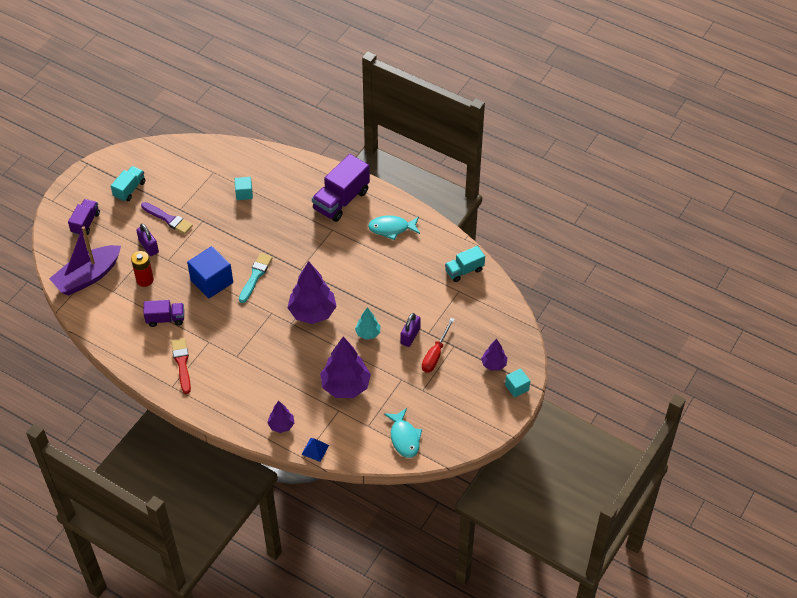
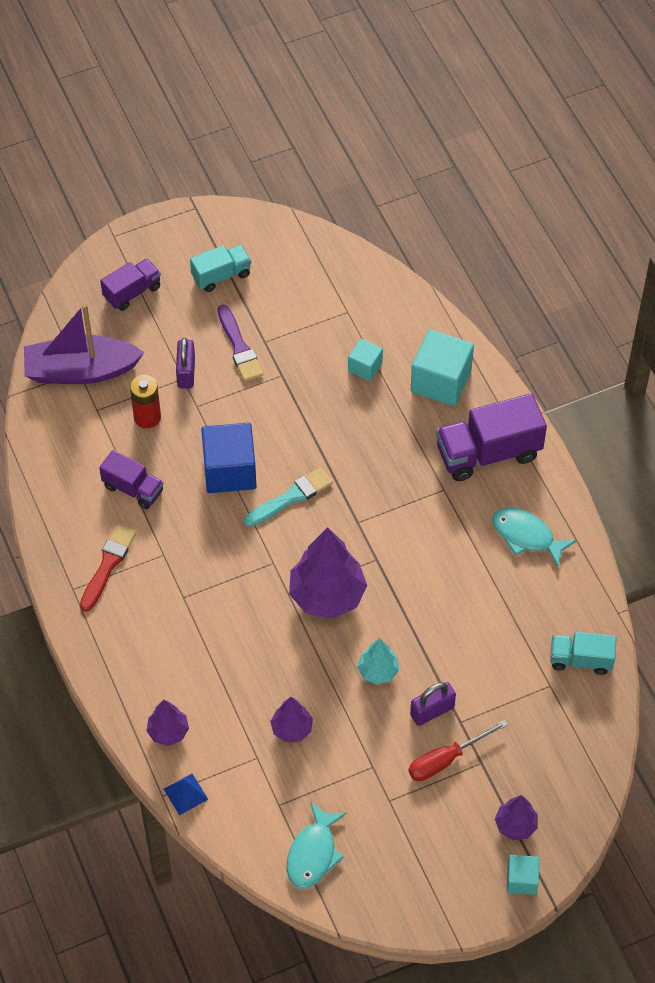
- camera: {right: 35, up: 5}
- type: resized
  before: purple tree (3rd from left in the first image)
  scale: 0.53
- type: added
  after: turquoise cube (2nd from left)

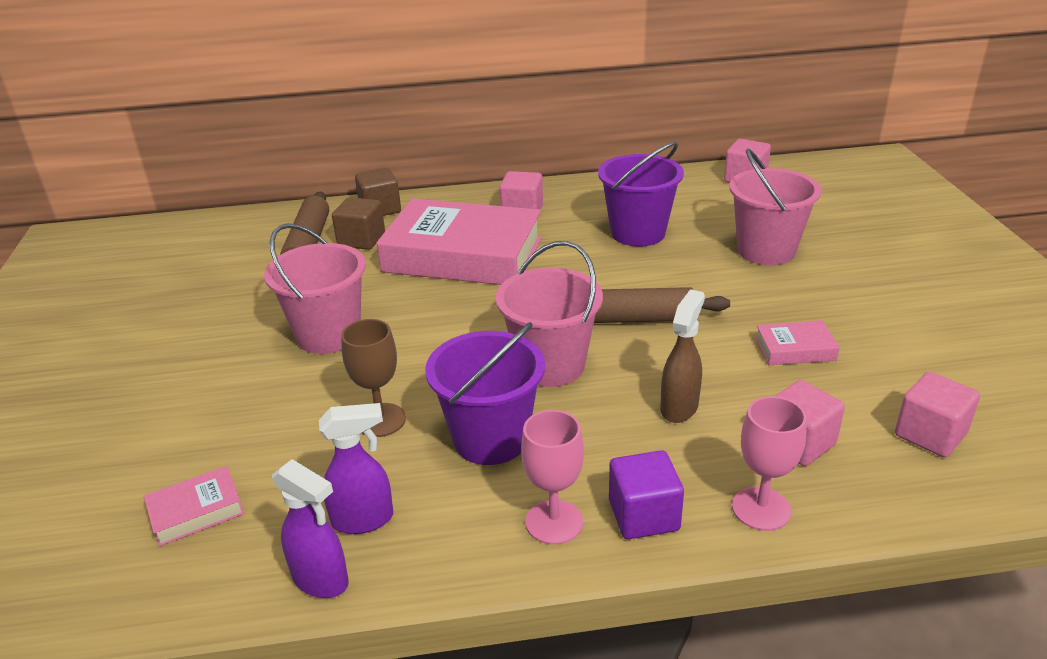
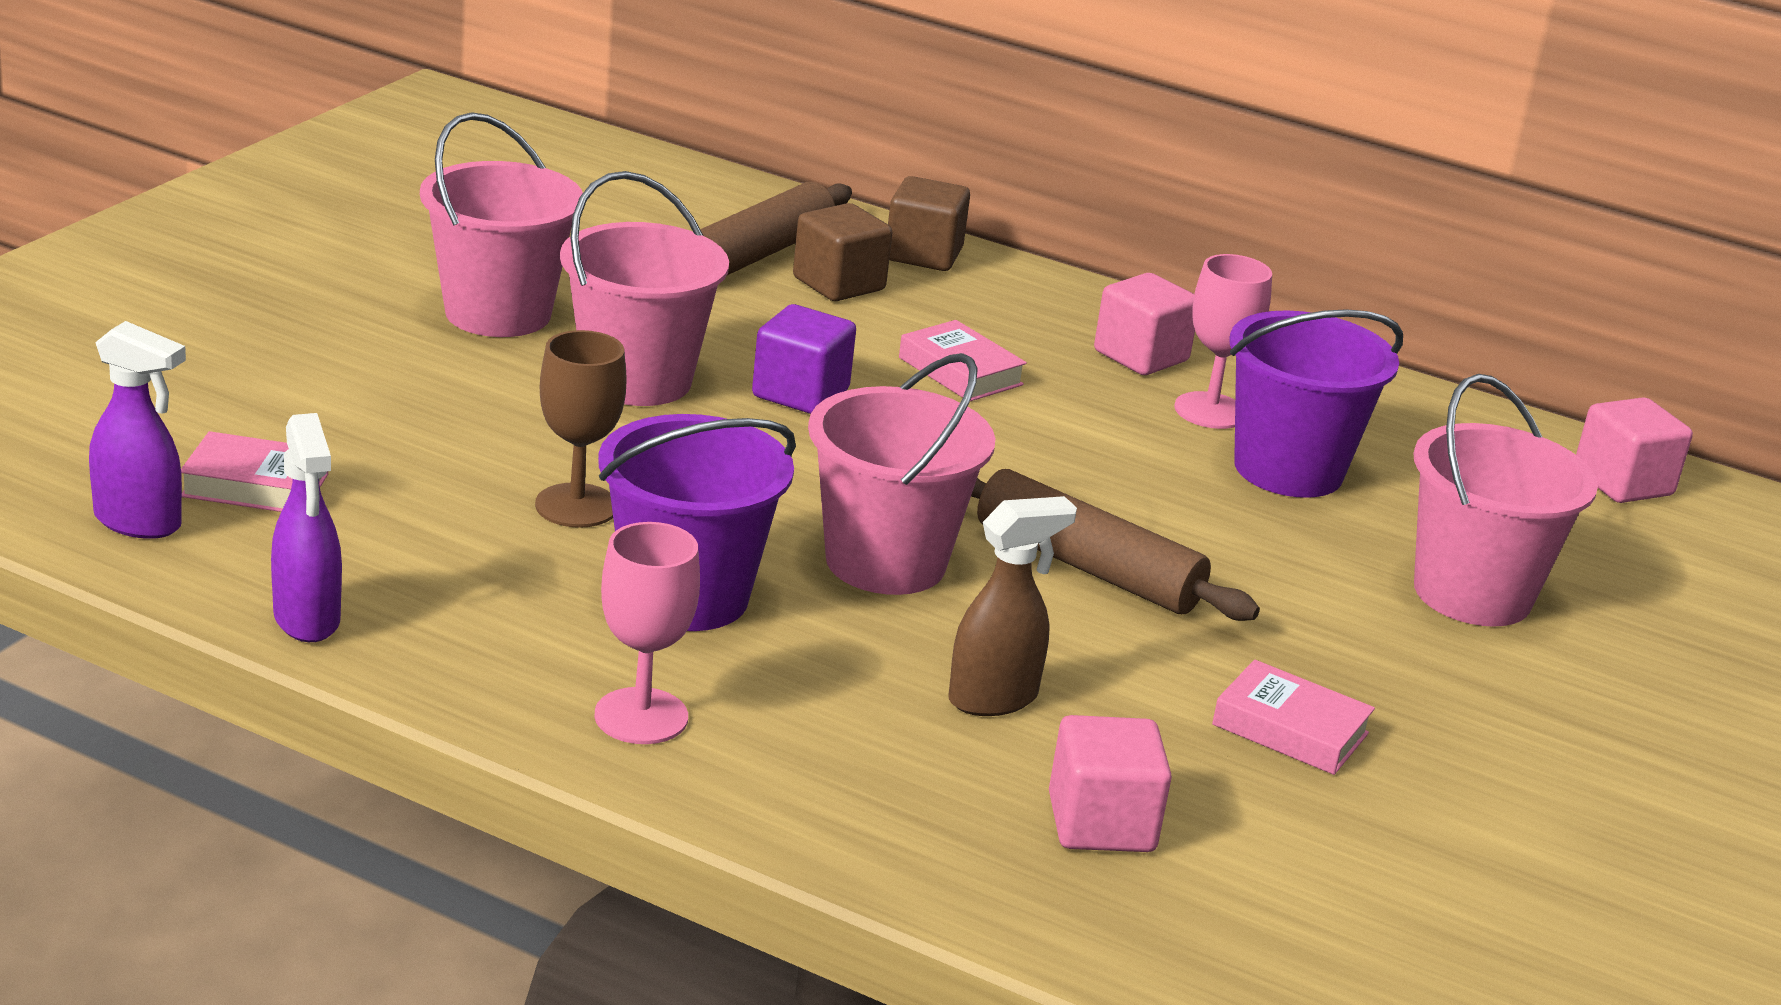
- camera: {right: 30, up: -5}
- type: resized
  before: pink book (2nd from left)
  scale: 0.41
- type: removed
  before: pink cube (4th from left)
- type: moved
  before: pink goblet (2nd from left)
- type: moved
  before: purple spray bottle (2nd from left in the first image)
  after: purple spray bottle (1st from left)
- type: moved
  before: purple cube
- type: added
  after: pink bucket (1st from left)

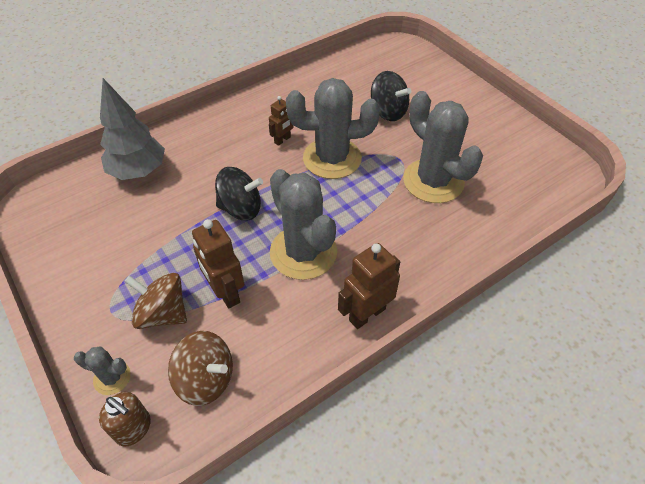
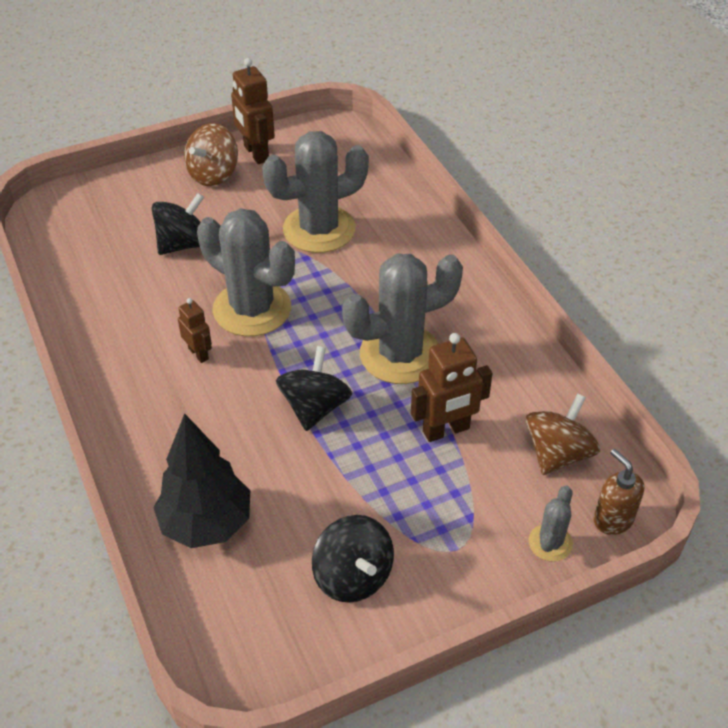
- camera: {right: -80, up: -5}
- type: recoloured
  before: grey tree
  after: black tree
- type: turned
  before: grey cactus (3rd from left in the first image)
  turn: -60
- type: moved
  before: brown robot (3rd from left in the first image)
  after: brown robot (2nd from left)
- type: moved
  before: brown spinning top (1st from left)
- type: turned
  before: brown soap dispenser
  turn: -75
- type: added
  after: black spinning top (3rd from left)

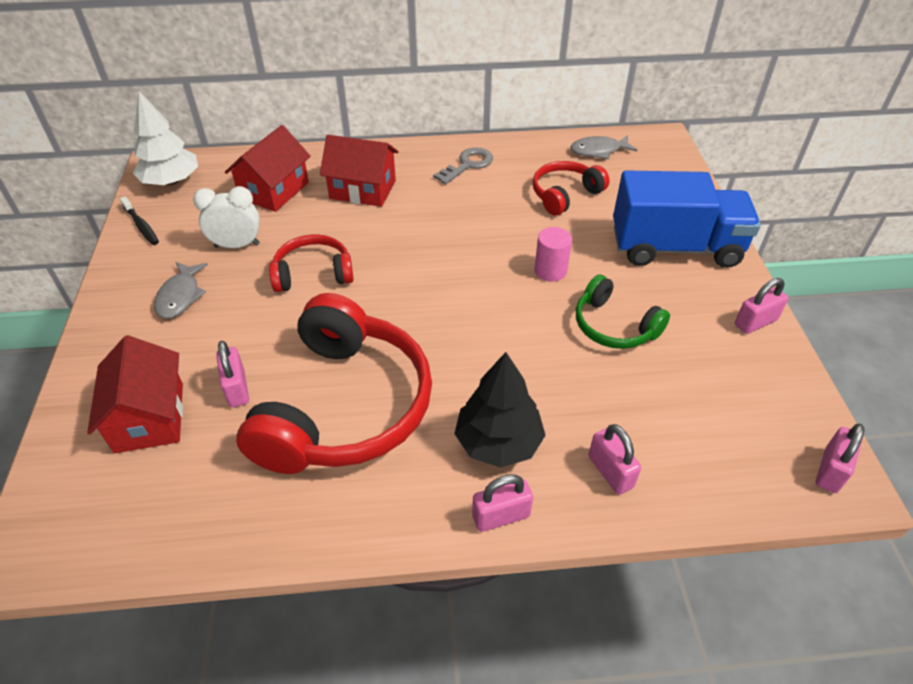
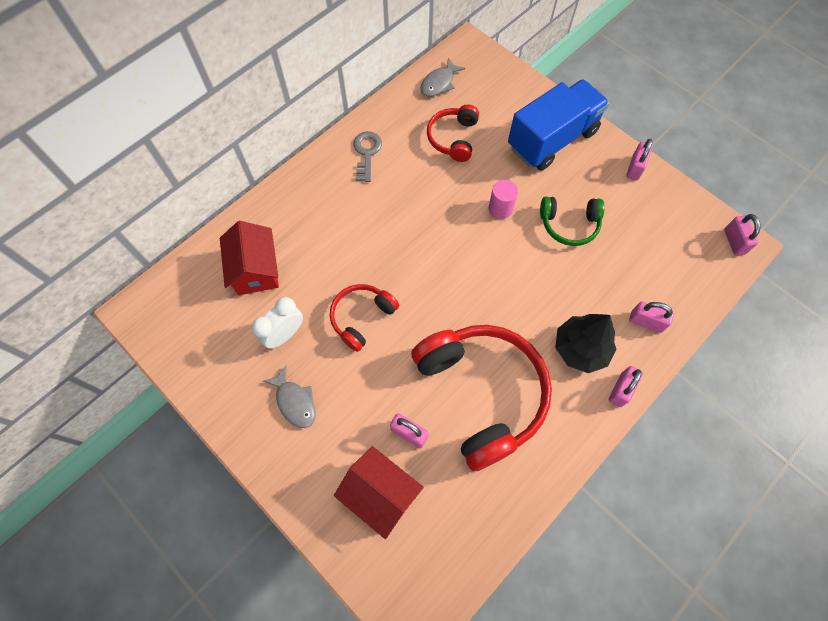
- camera: {right: -40, up: 20}
- type: removed
  before: white tree
- type: removed
  before: red house (3rd from left)
- type: removed
  before: black toothbrush

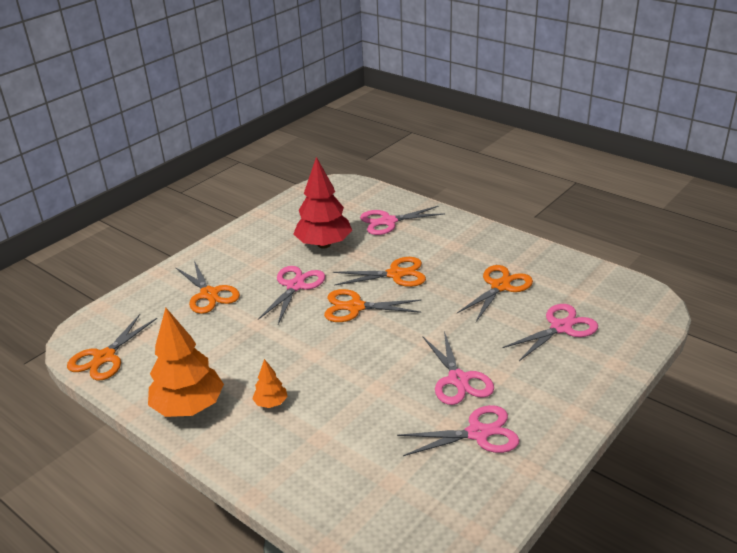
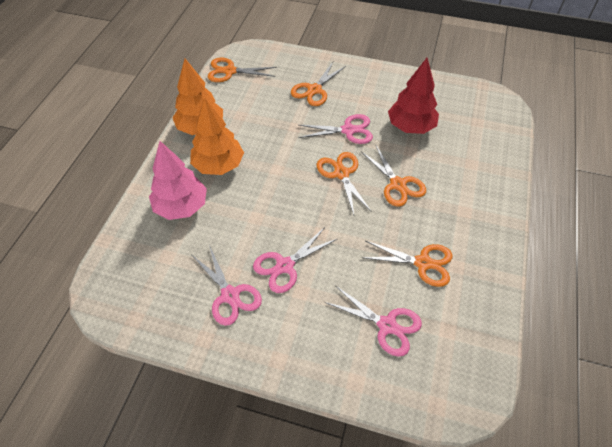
- camera: {right: 65, up: 20}
- type: removed
  before: pink scissors (2nd from left)
- type: resized
  before: orange tree (2nd from left)
  scale: 2.14
- type: added
  after: pink tree

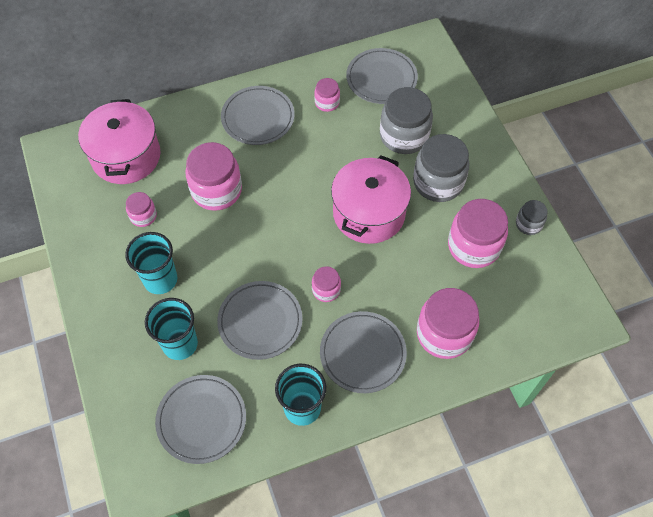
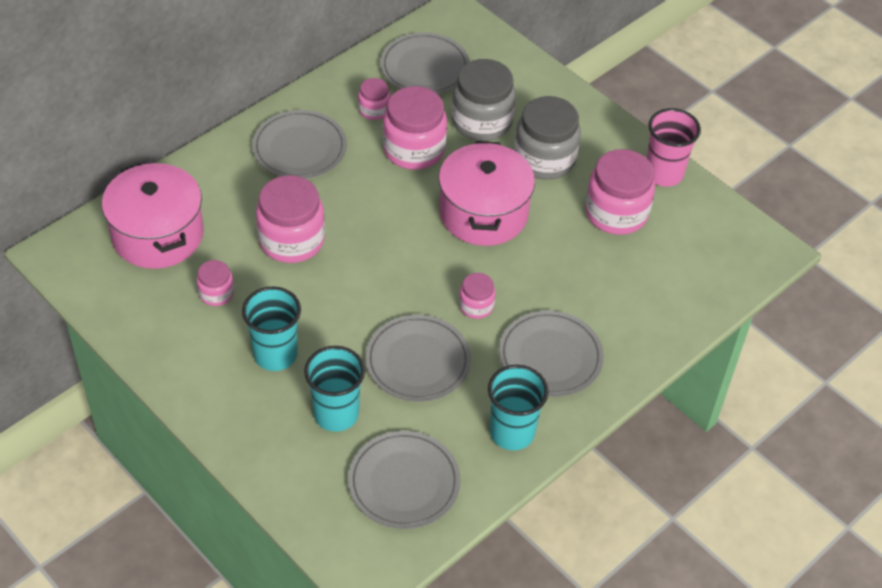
- camera: {right: -25, up: -10}
- type: replaced
  before: grey jar (3rd from left)
  after: pink cup
- type: moved
  before: pink jar (5th from left in the first image)
  after: pink jar (4th from left)

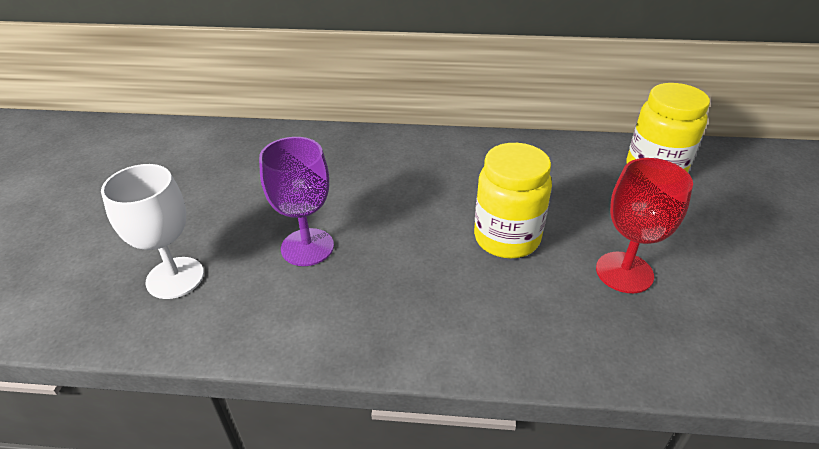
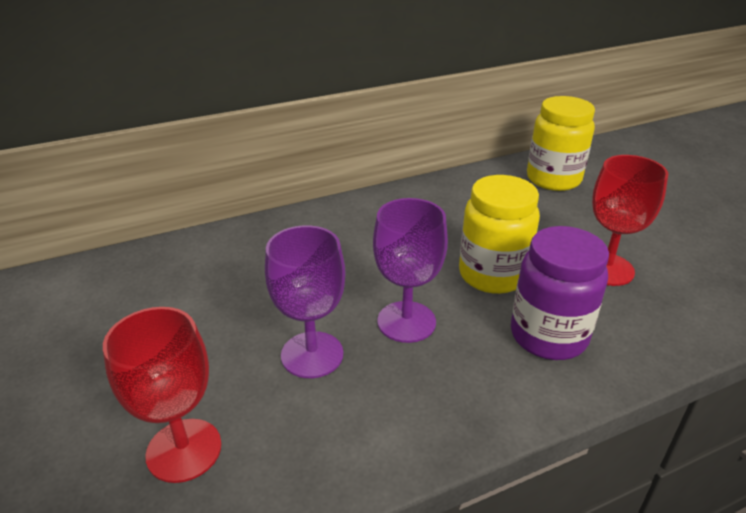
- camera: {right: -30, up: -5}
- type: recoloured
  before: white goblet
  after: red goblet (1st from left)
- type: added
  after: purple goblet (2nd from left)
- type: added
  after: purple jar

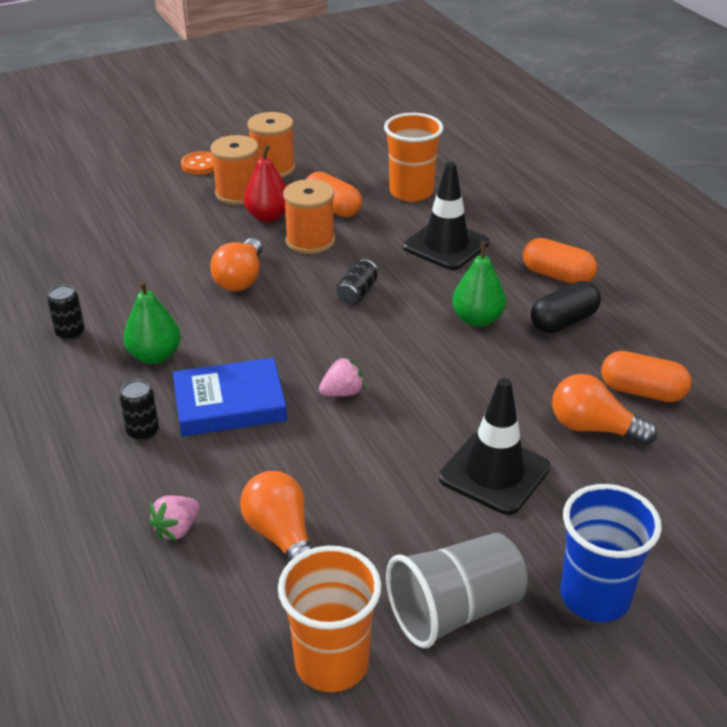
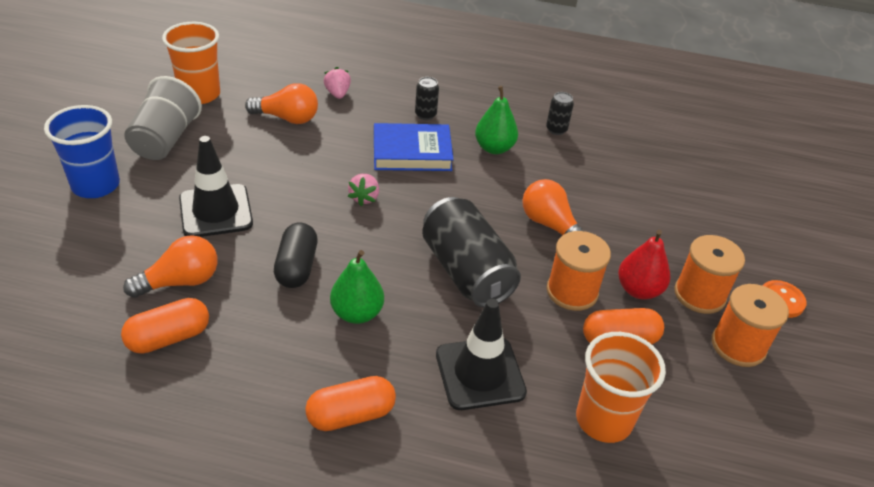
- camera: {right: 125, up: 5}
- type: resized
  before: black can (3rd from left in the first image)
  scale: 2.26
- type: moved
  before: black capsule
- type: turned
  before: blue book
  turn: 60

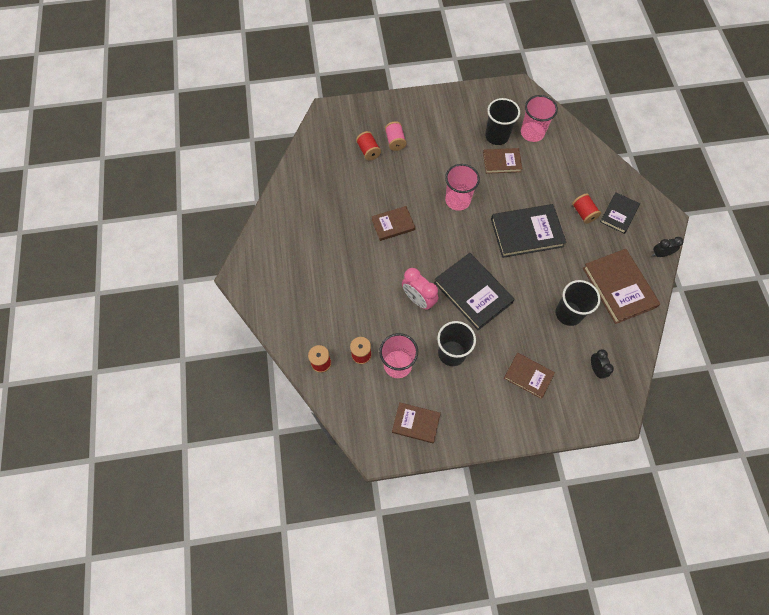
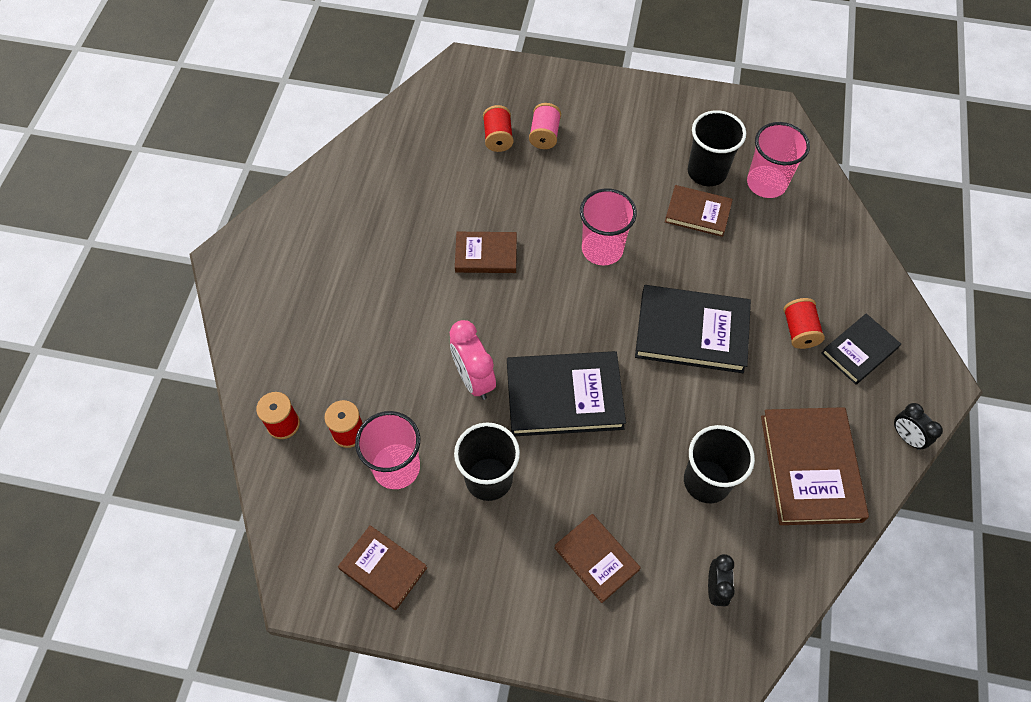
- camera: {right: 20, up: -5}
- type: turned
  before: black clock (2nd from left)
  turn: -135
- type: turned
  before: black book (1st from left)
  turn: -75

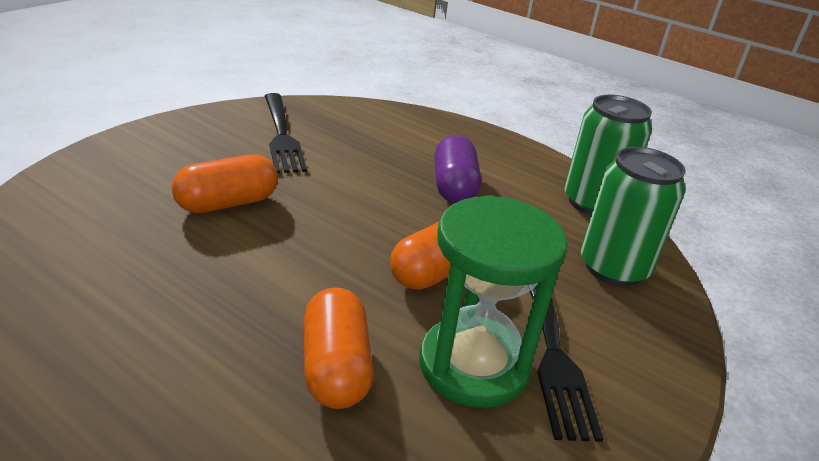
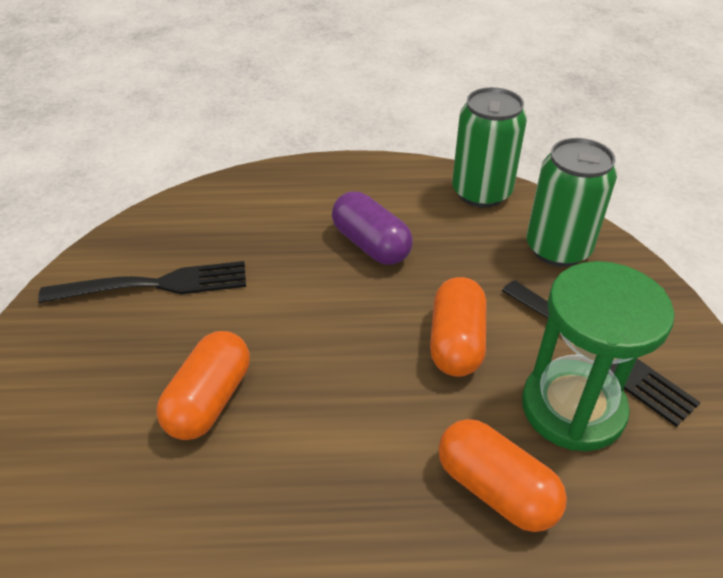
- camera: {right: -35, up: 10}
- type: turned
  before: black fork (1st from left)
  turn: -45

